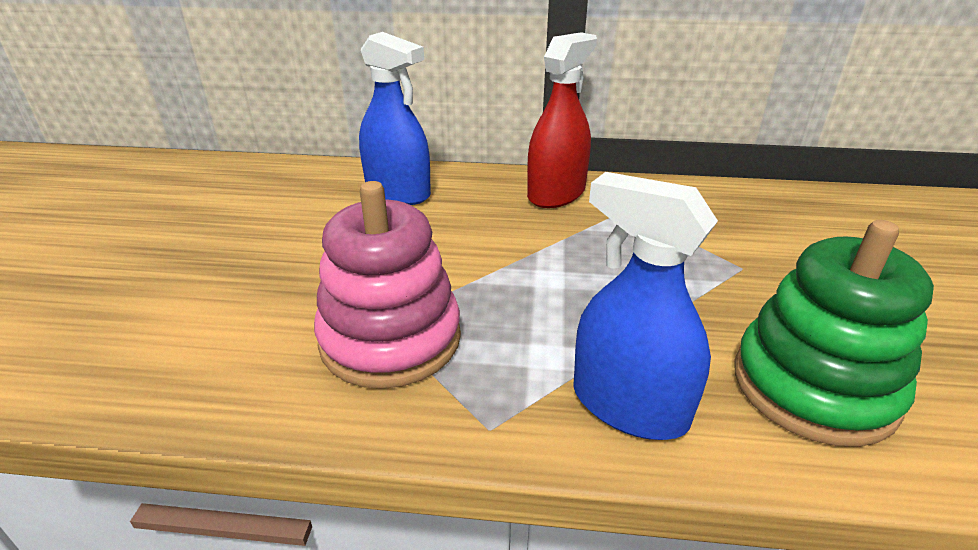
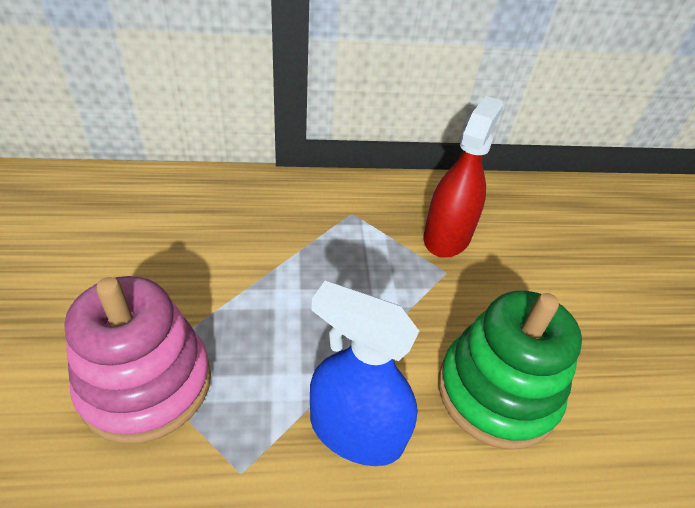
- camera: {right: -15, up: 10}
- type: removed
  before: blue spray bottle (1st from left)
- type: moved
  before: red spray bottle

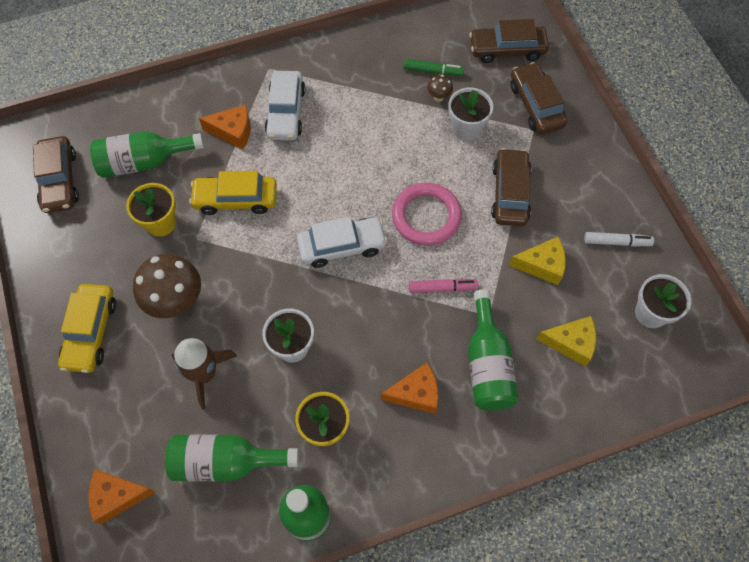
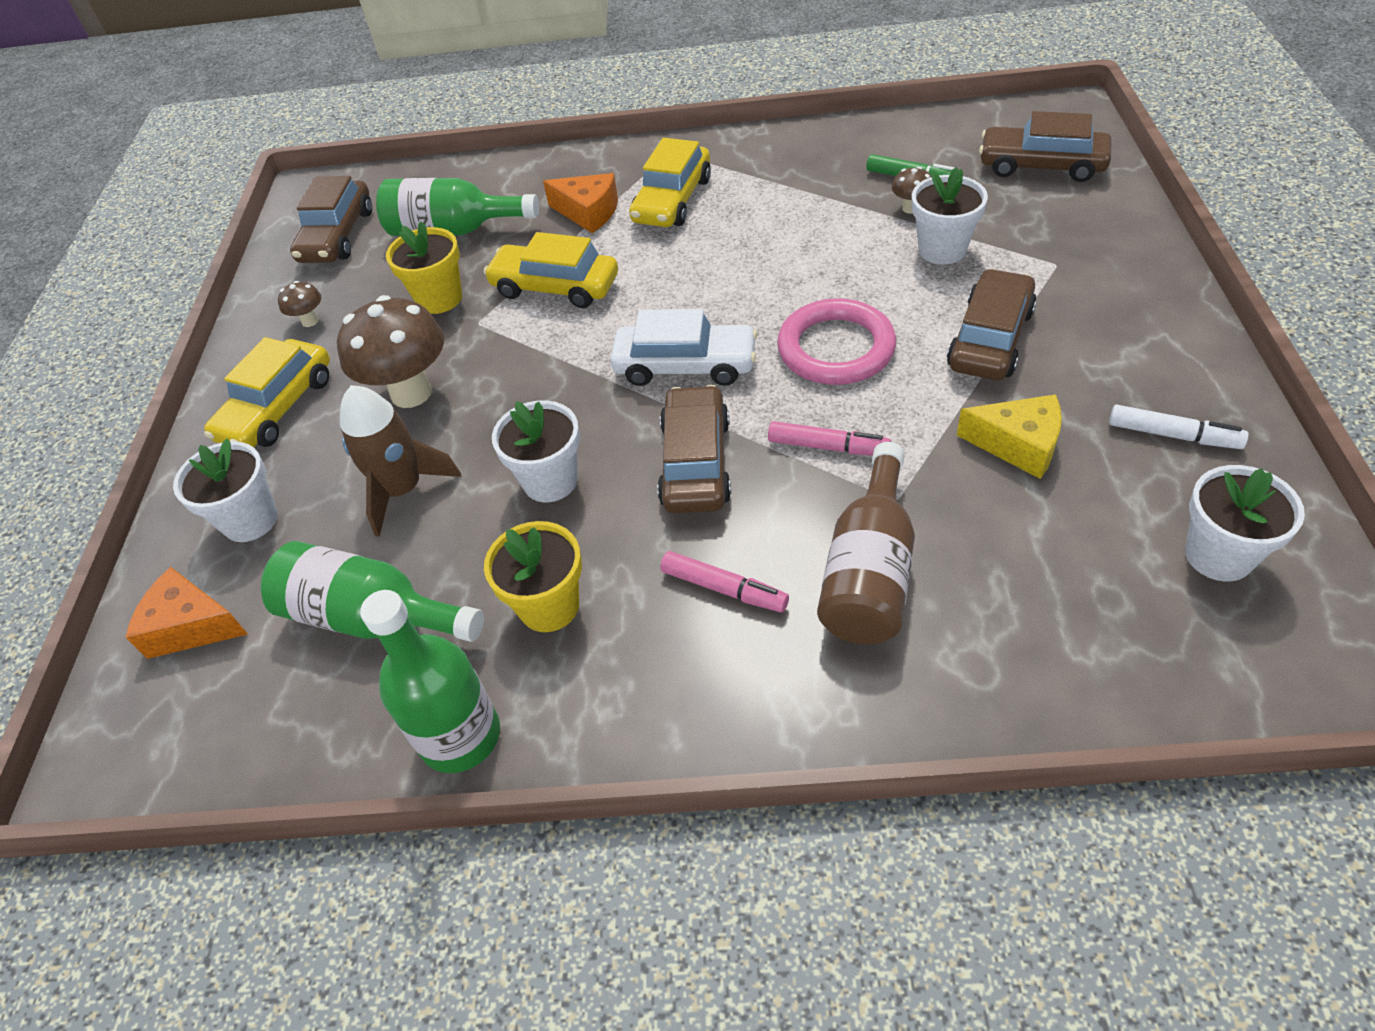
- camera: {right: 25, up: -15}
- type: moved
  before: brown car (4th from left in the first image)
  after: brown car (2nd from left)
- type: recoloured
  before: white car (1st from left)
  after: yellow car (3rd from left)
- type: recoloured
  before: green bottle (4th from left)
  after: brown bottle
- type: removed
  before: yellow cheese (2nd from left)
- type: replaced
  before: orange cheese (3rd from left)
  after: pink marker (1st from left)
- type: added
  after: brown mushroom (1st from left)
- type: added
  after: white flower pot (1st from left)

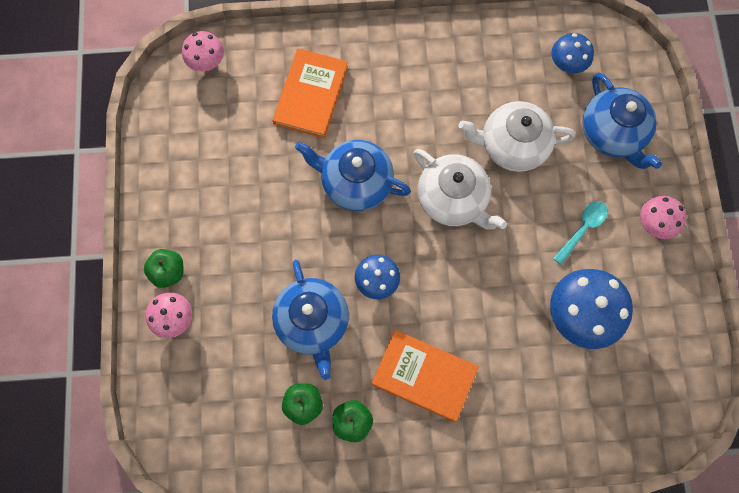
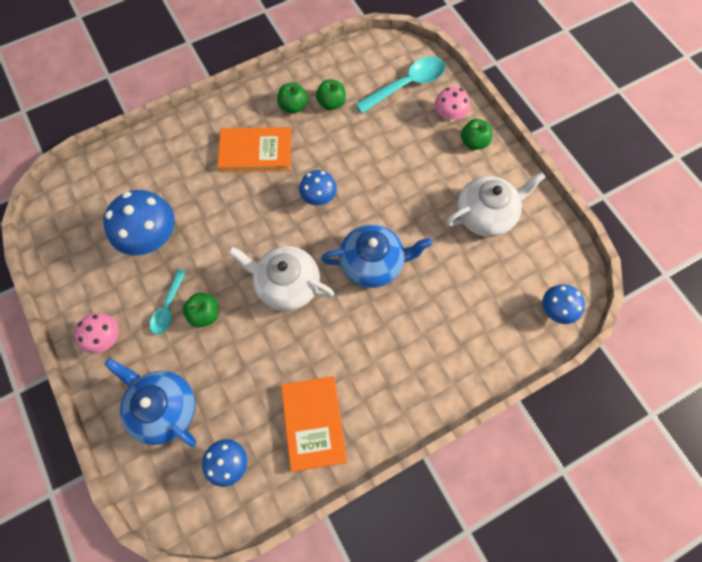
- camera: {right: 155, up: -5}
- type: recoloured
  before: pink mushroom (2nd from left)
  after: blue mushroom (4th from left)
- type: moved
  before: orange book (1st from left in the first image)
  after: orange book (2nd from left)
- type: moved
  before: white teapot (2nd from left)
- type: removed
  before: blue teapot (1st from left)
- type: added
  after: turquoise spoon (2nd from left)
- type: added
  after: green apple (1st from left)

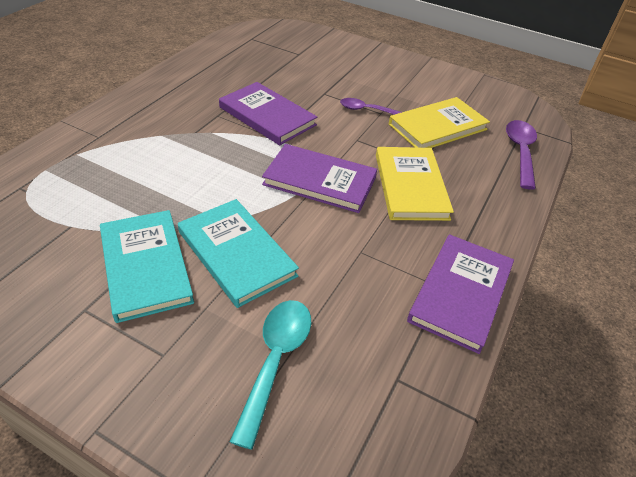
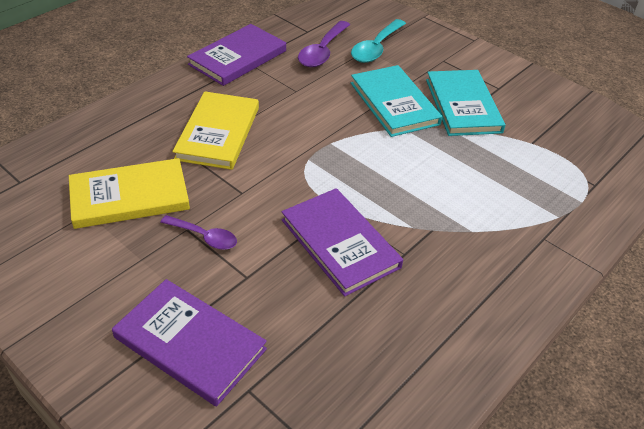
- camera: {right: -165, up: 0}
- type: moved
  before: purple spoon (2nd from left)
- type: moved
  before: purple book (2nd from left in the first image)
  after: purple book (1st from left)

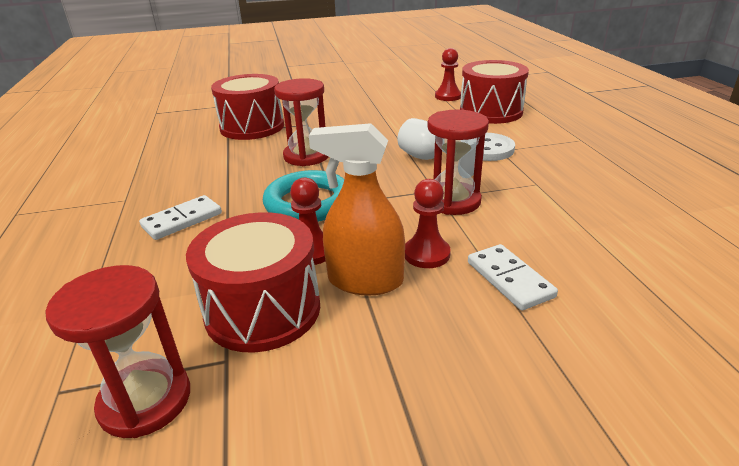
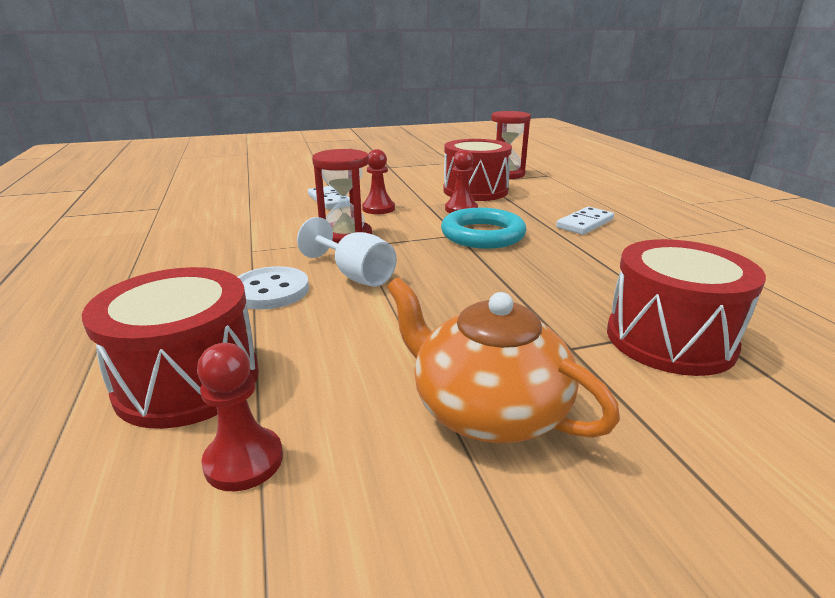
- camera: {right: 175, up: -5}
- type: removed
  before: red hourglass (2nd from left)
- type: removed
  before: orange spray bottle
- type: added
  after: orange teapot

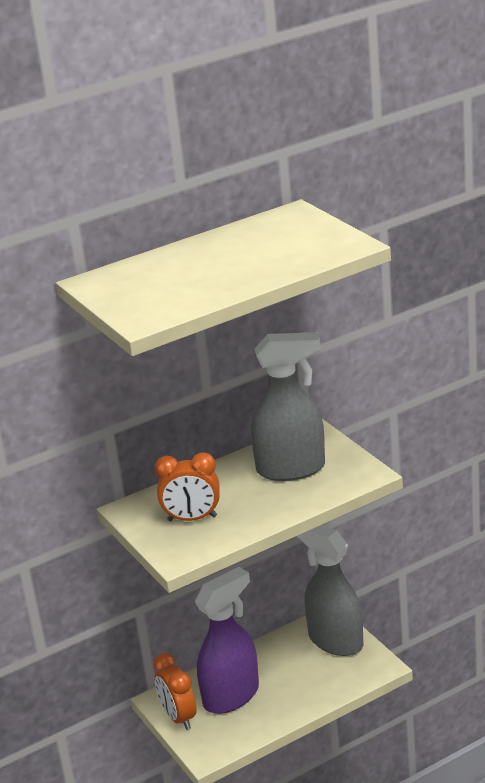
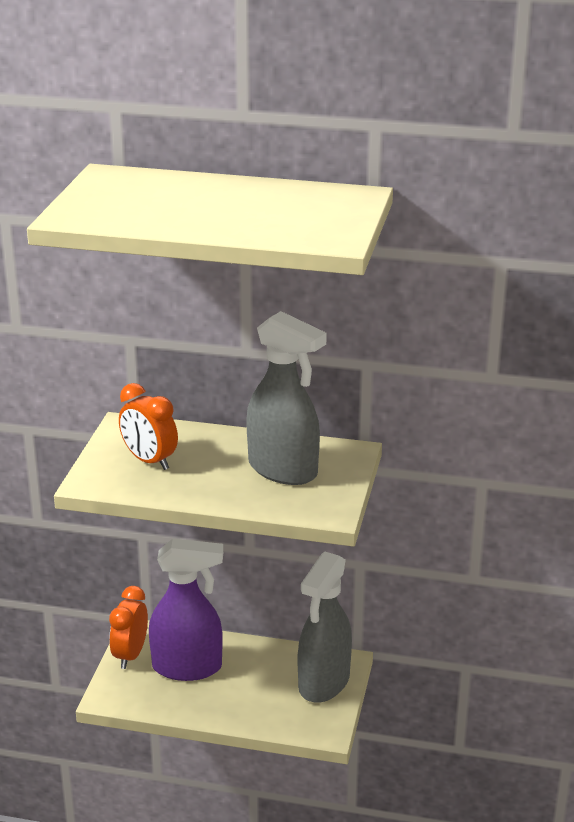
- camera: {right: 40, up: 0}
- type: turned
  before: grey spray bottle (2nd from left)
  turn: -150

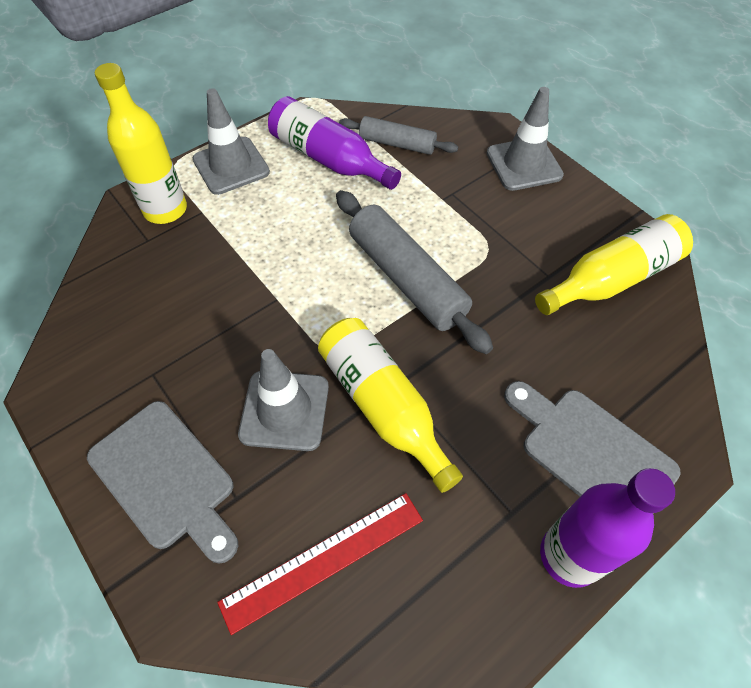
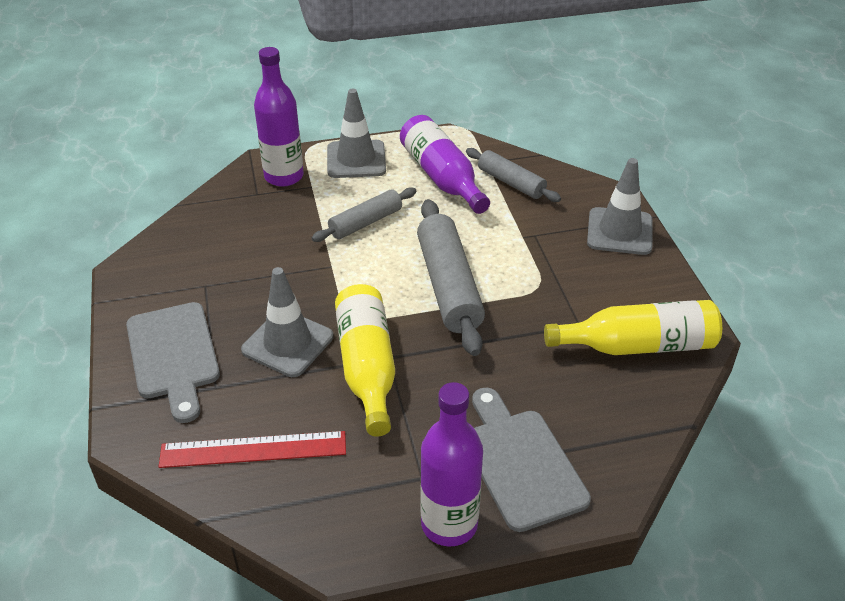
- camera: {right: 25, up: -15}
- type: recoloured
  before: yellow bottle (1st from left)
  after: purple bottle (1st from left)
- type: added
  after: grey rolling pin (1st from left)

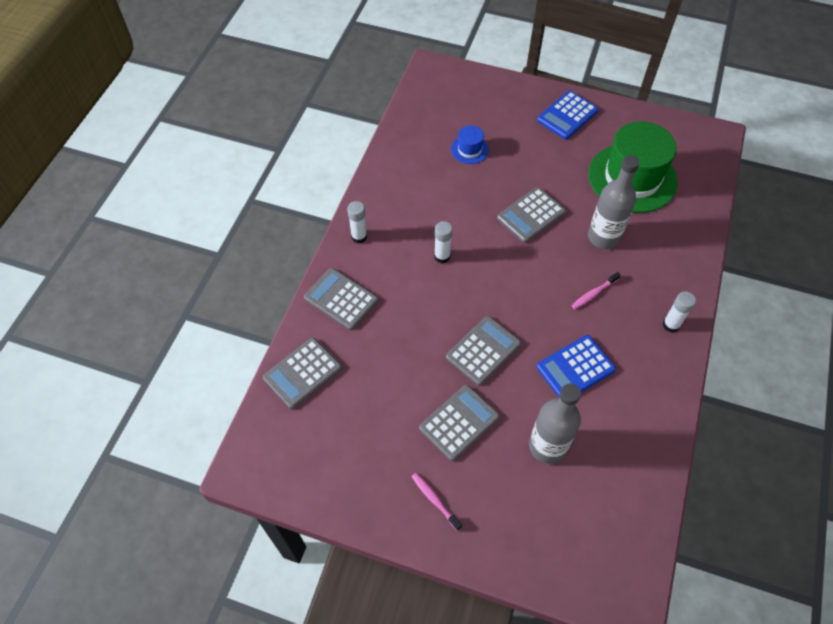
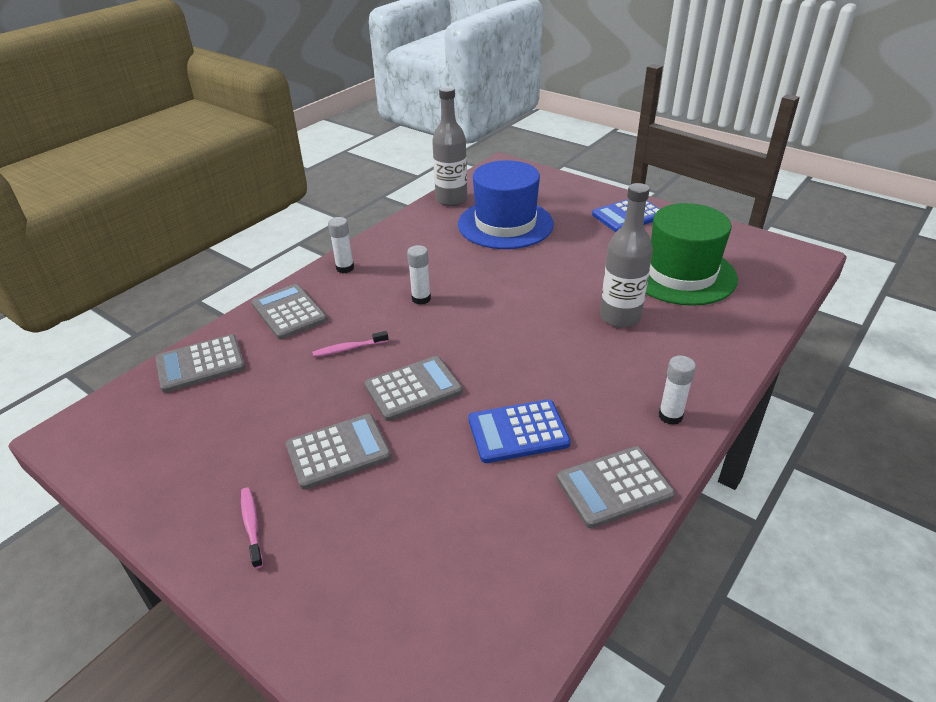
- camera: {right: 20, up: -20}
- type: resized
  before: blue hat
  scale: 2.28
- type: moved
  before: grey calculator (5th from left)
- type: moved
  before: pink toothbrush (2nd from left)
- type: moved
  before: grey bottle (1st from left)

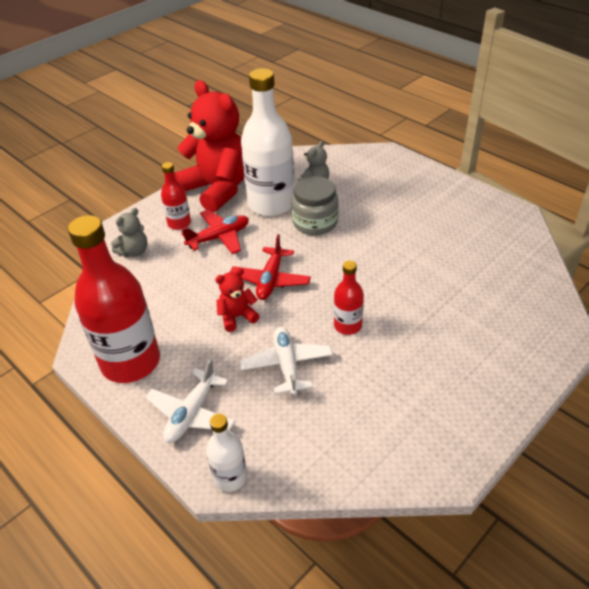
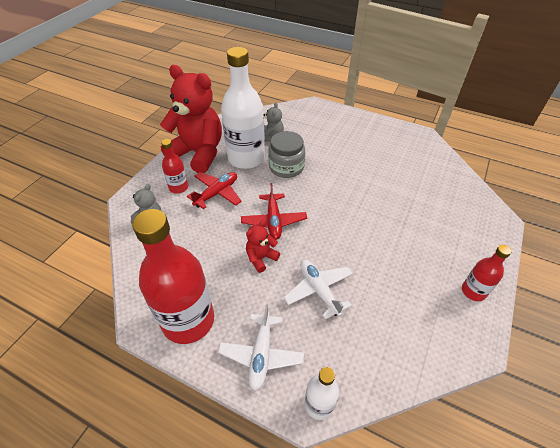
- camera: {right: -20, up: 5}
- type: moved
  before: red bottle (3rd from left)

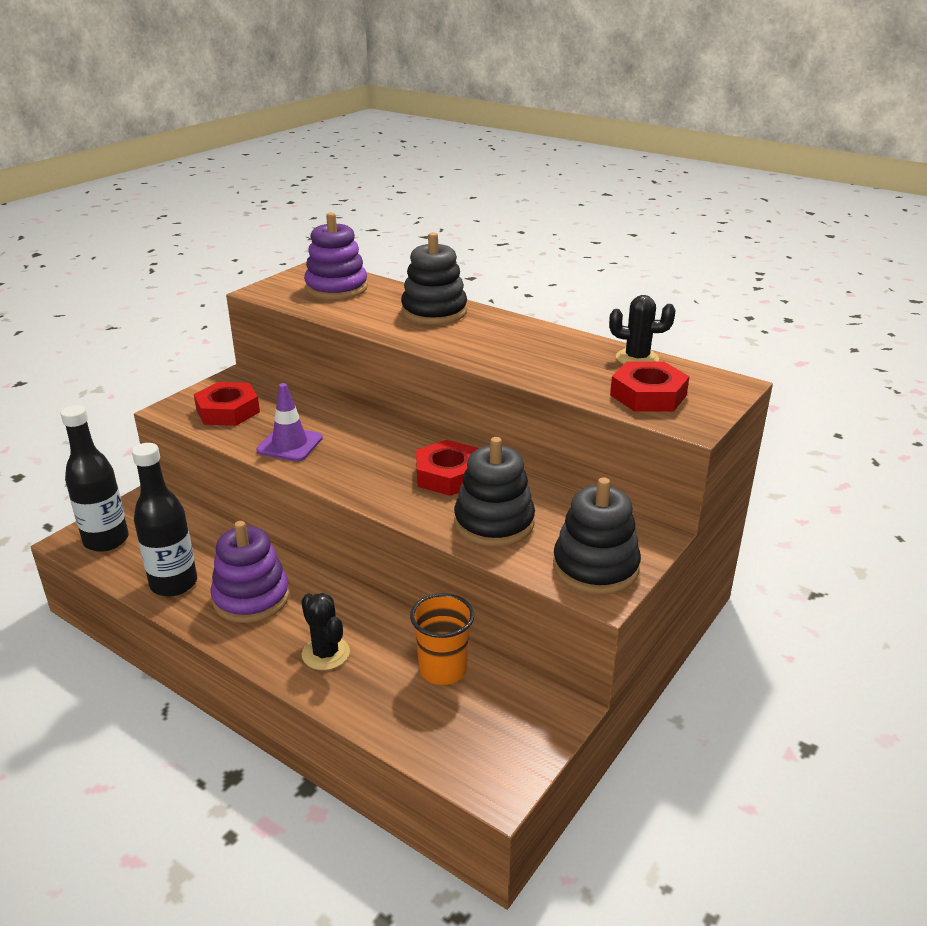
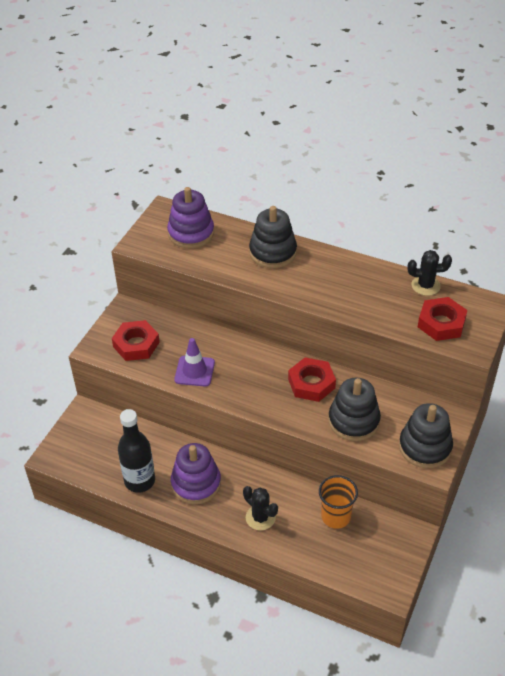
- camera: {right: -10, up: 15}
- type: removed
  before: black bottle (1st from left)

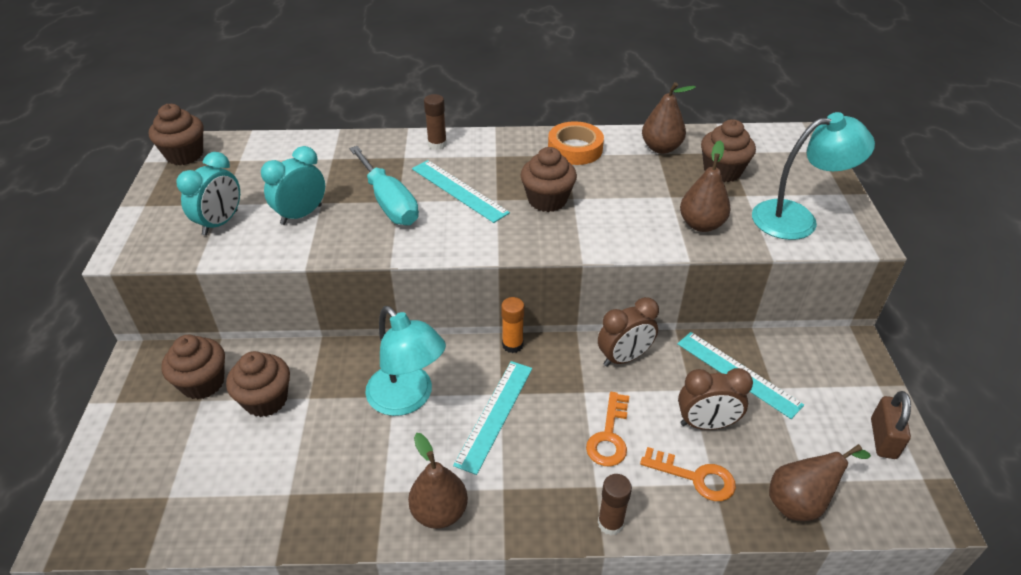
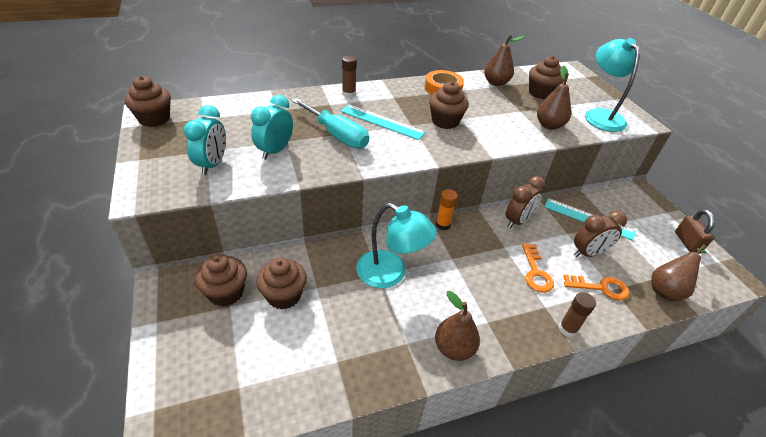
- camera: {right: -20, up: 0}
- type: turned
  before: turquoise lamp (2nd from left)
  turn: -75
- type: removed
  before: turquoise ruler (2nd from left)

